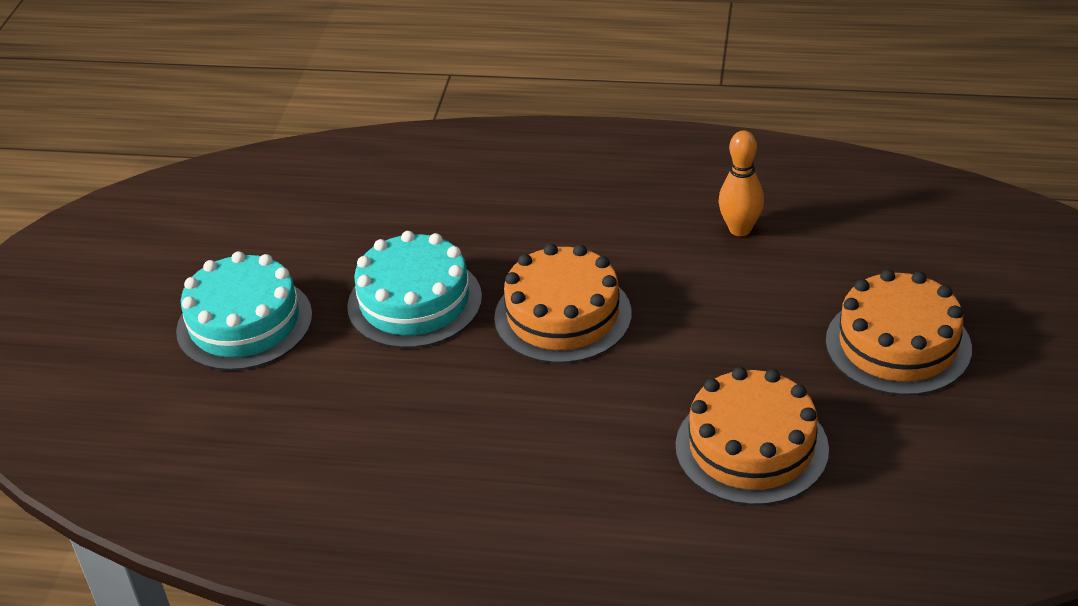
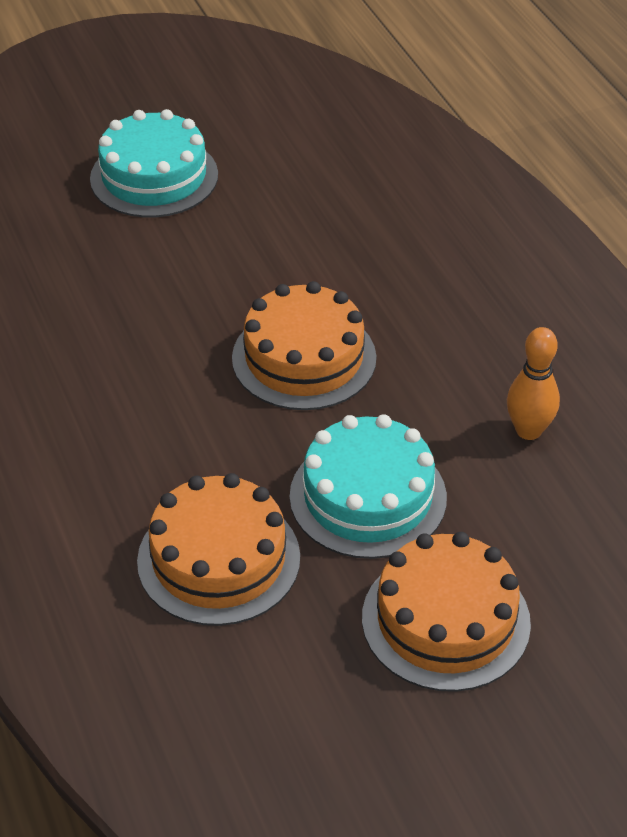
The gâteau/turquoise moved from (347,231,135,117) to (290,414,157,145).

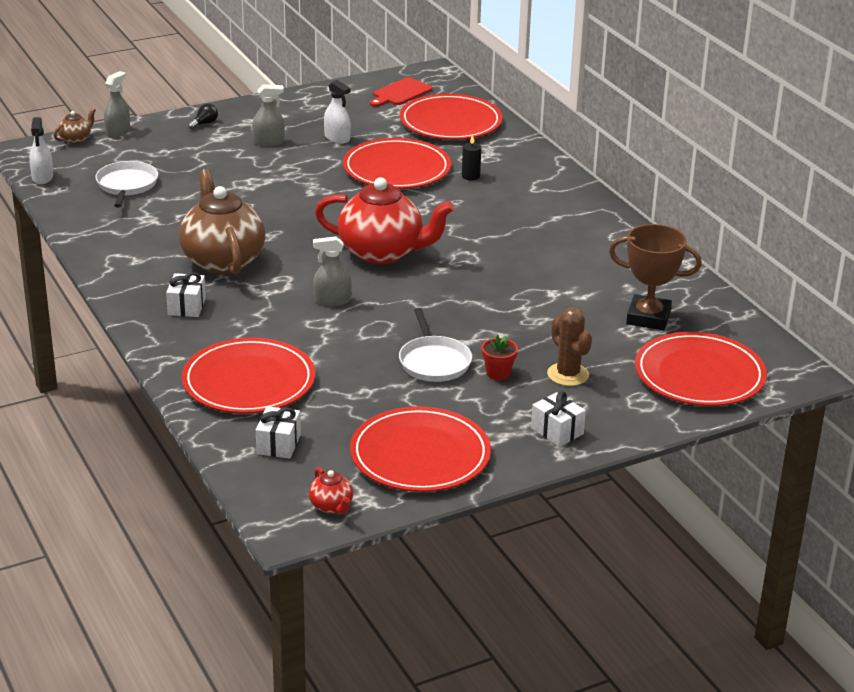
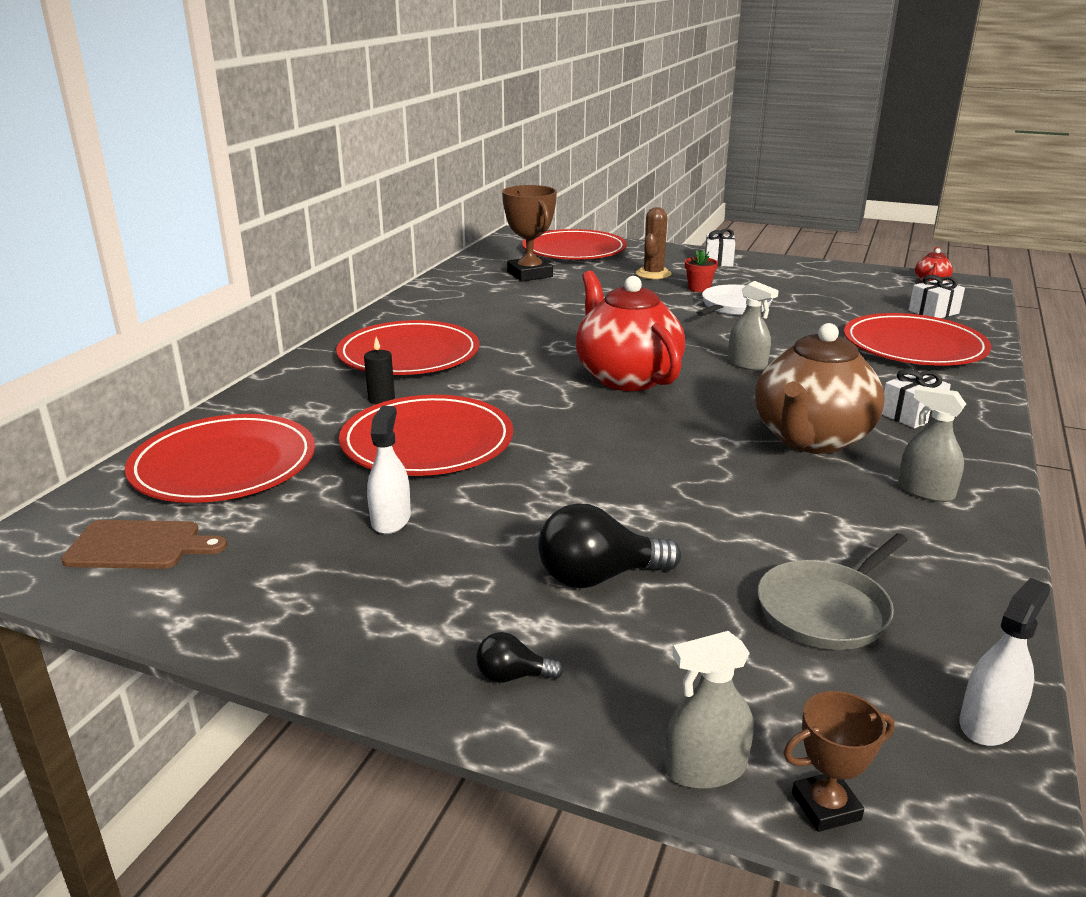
The ampoule/noir at (538,503,143,85) appeared.
The vaporisateur/gris moved from (252,84,33,62) to (898,386,68,116).
The assiette/rouge moved from (350,406,141,86) to (336,320,143,55).
The théière/marron at (53,108,43,36) was replaced by the trophée/marron at (784,691,111,141).
The poêle/blanc at (95,161,63,47) became the poêle/gris at (757,533,151,117).
The planche à découper/rouge at (370,77,63,30) became the planche à découper/marron at (61,520,166,49).

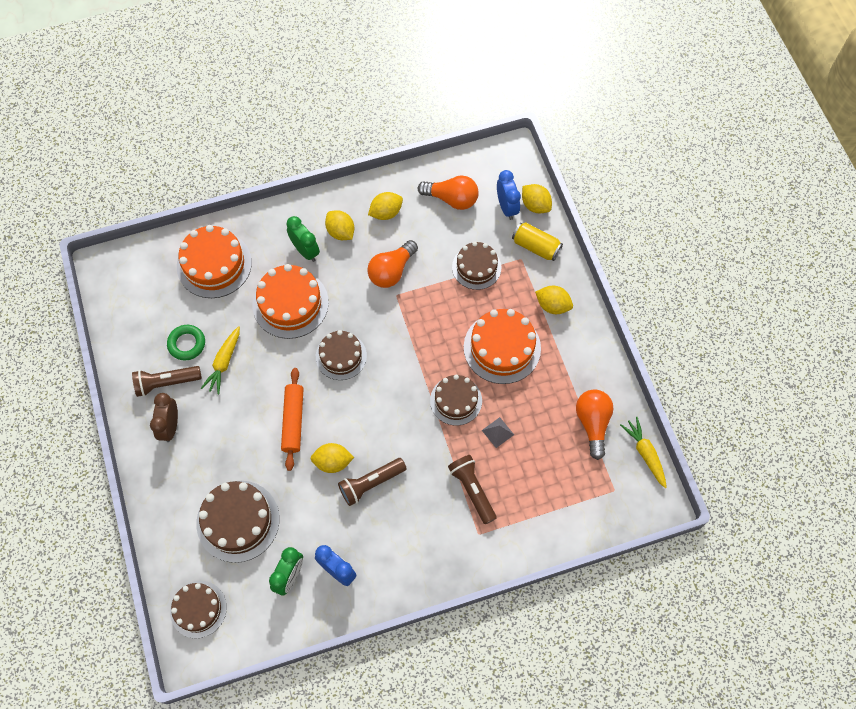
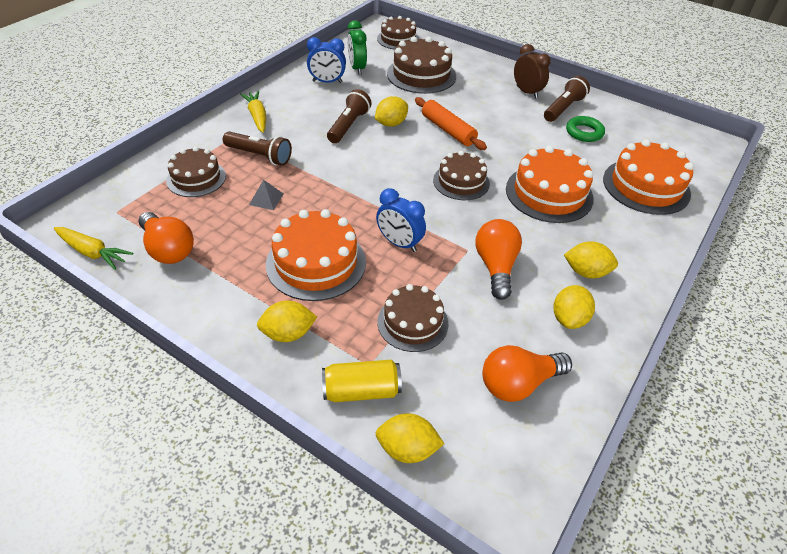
The réveil/vert at (286,216,34,46) disappeared.
The carotte/jaune moved from (201,326,39,68) to (240,91,26,42).
The gâteau/marron moved from (430,374,52,51) to (166,147,60,50).
The réveil/bleu moved from (497,170,24,50) to (376,188,50,64).

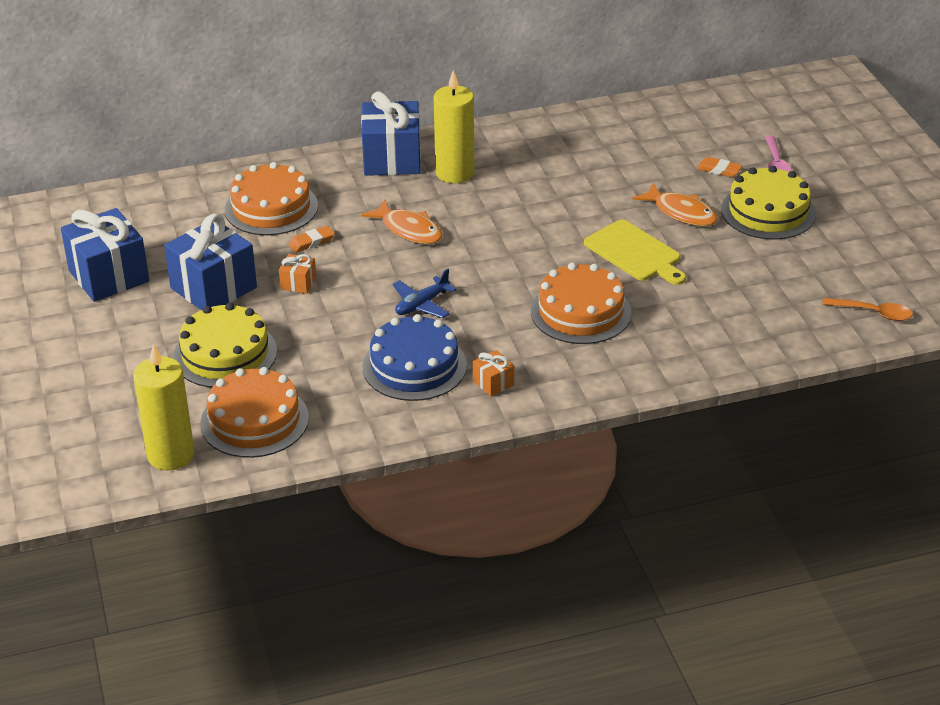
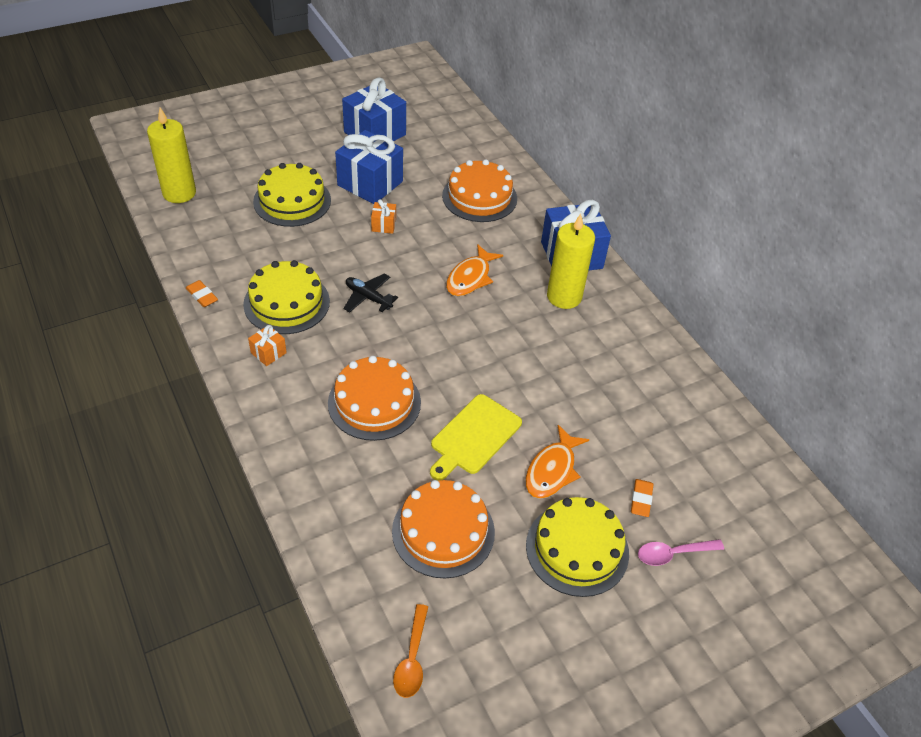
The gâteau/orange moved from (200,367,109,91) to (392,480,103,98).
The gomme/orange moved from (288,226,47,27) to (186,280,32,27).
The gâteau/bleu at (363,314,104,87) became the gâteau/jaune at (243,260,87,74).
The avion/bleu at (393,269,64,49) became the avion/noir at (344,273,54,39).

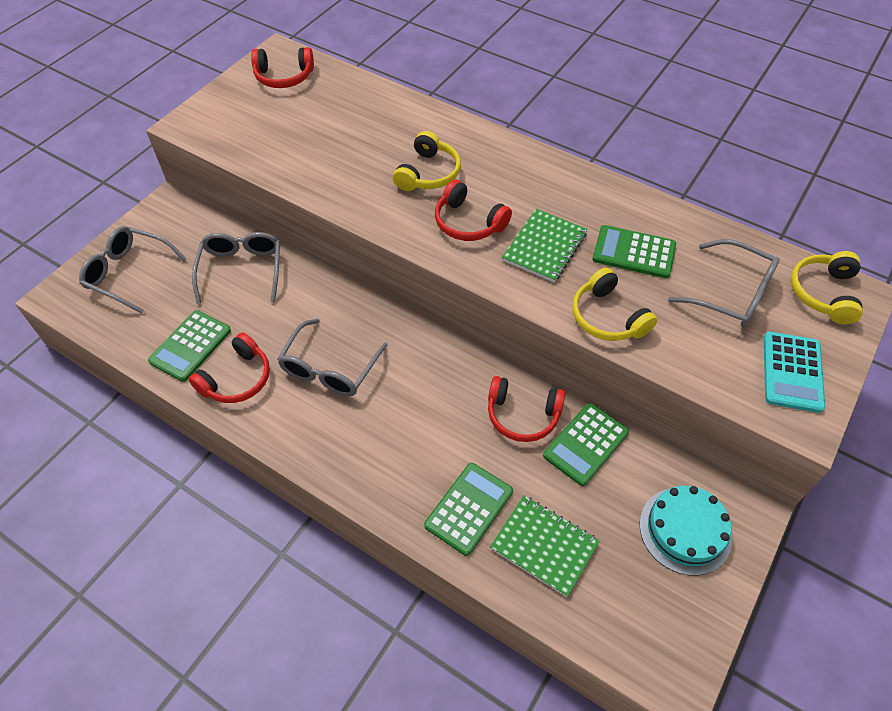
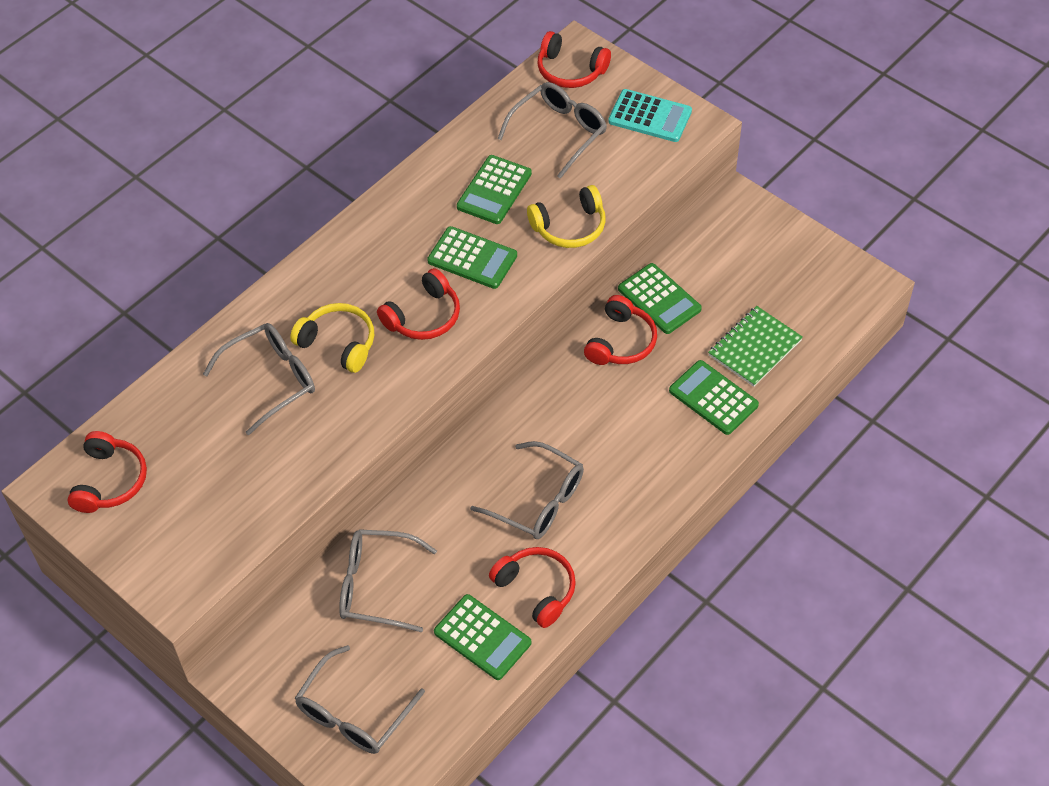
The gâteau/turquoise at (639,486,93,90) disappeared.
The lunettes/gris at (203,323,112,112) appeared.
The carnet/vert at (502,209,85,73) was replaced by the calculatrice/vert at (427,226,90,63).
The casque audio/jaune at (791,251,72,73) became the casque audio/rouge at (538,31,73,57).

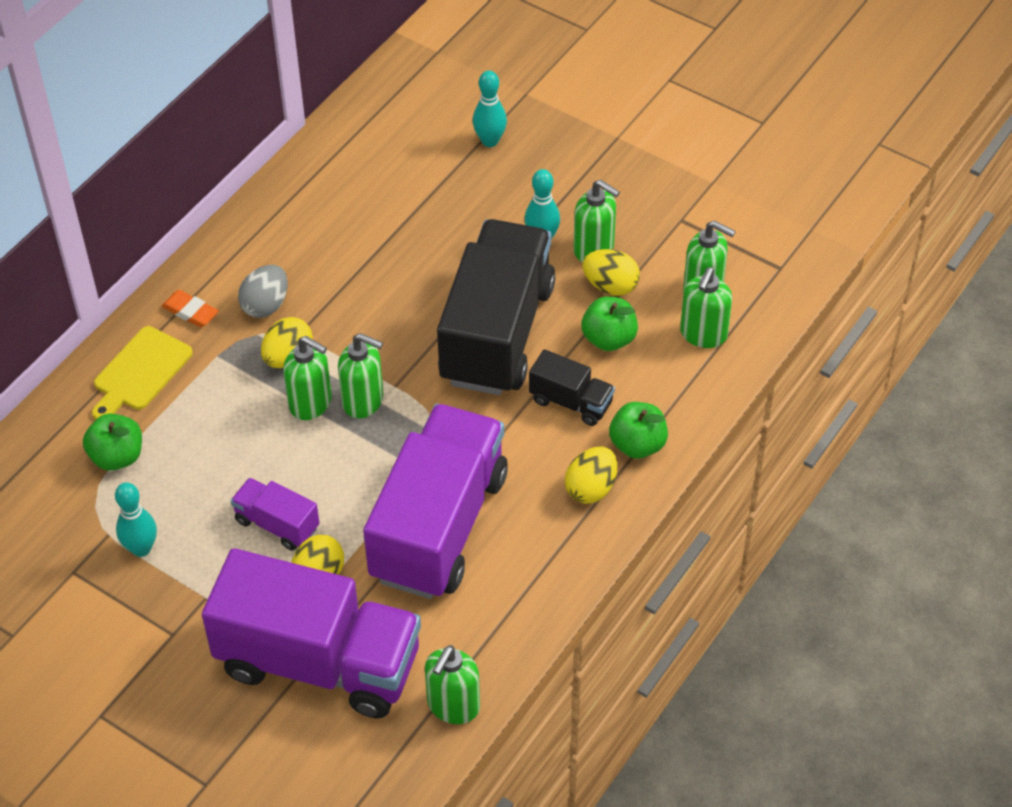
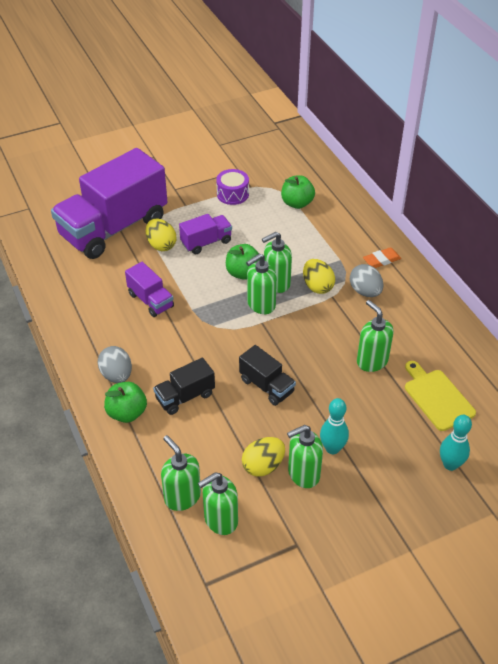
The planche à découper/jaune moved from (92,326,101,94) to (405,361,71,70).
The distributeur de savon/vert moved from (425,645,55,79) to (357,300,37,72).
The pomme/vert moved from (581,296,57,55) to (226,244,34,36).
The quille/turquoise at (115,482,42,75) was replaced by the tambour/violet at (216,169,33,36).
The œuf/jaune at (565,446,52,58) became the œuf/gris at (98,346,34,37).
The camion/violet at (363,404,145,195) changed to 0.45 times the size.
The camion/noir at (437,219,118,176) changed to 0.45 times the size.

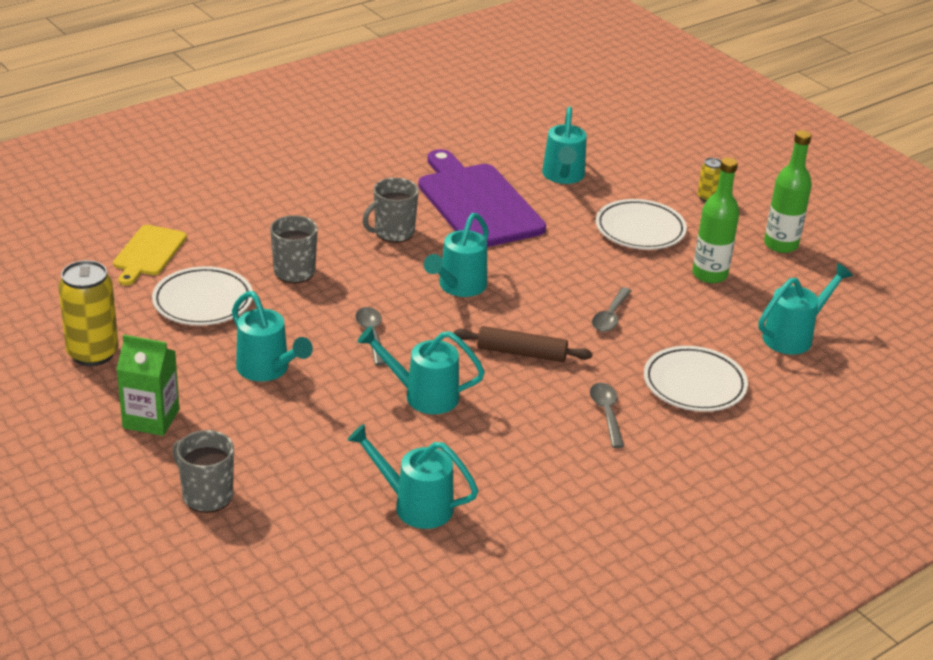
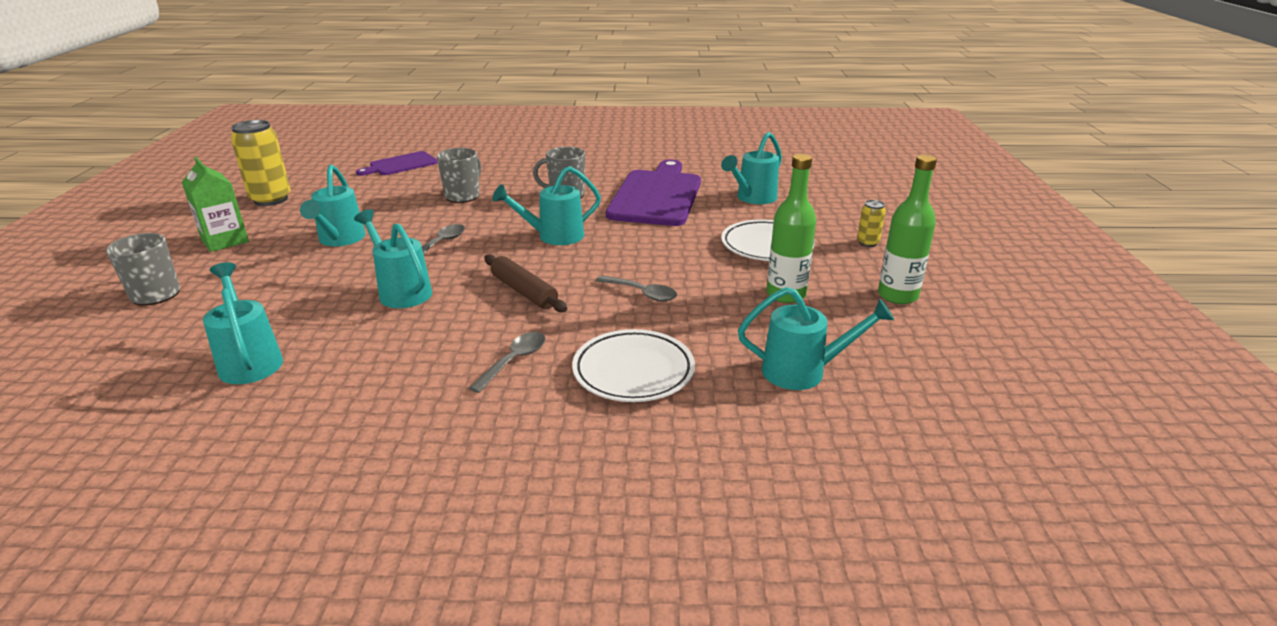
The assiette/blanc at (152,266,101,59) disappeared.
The planche à découper/jaune at (113,225,74,61) became the planche à découper/violet at (356,151,82,25).
The cuillère/gris at (592,287,40,45) turned 120 degrees counterclockwise.

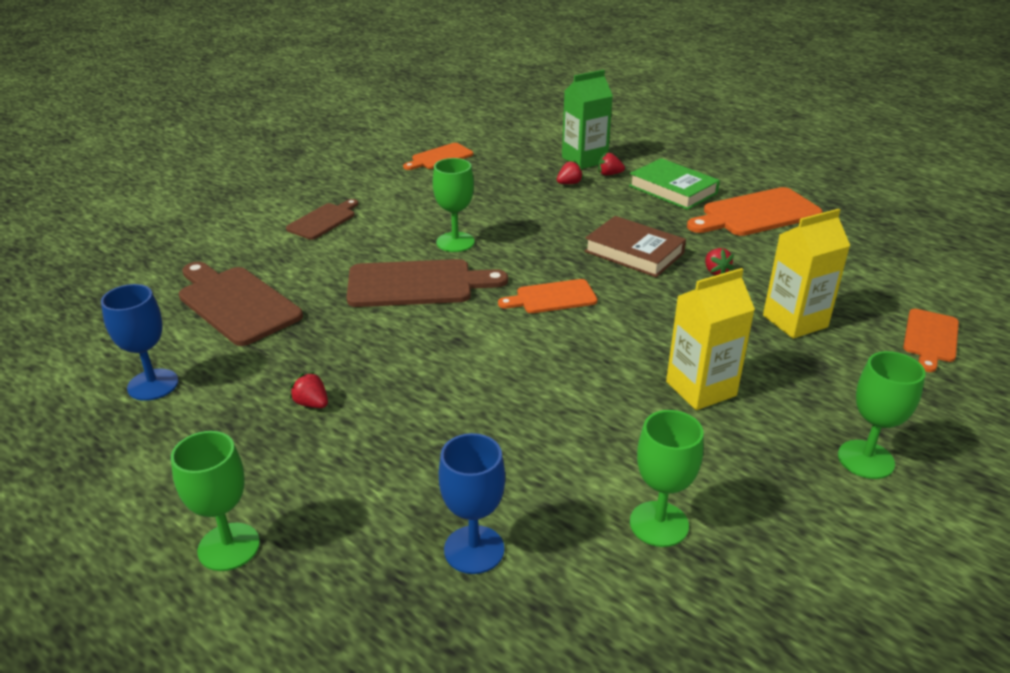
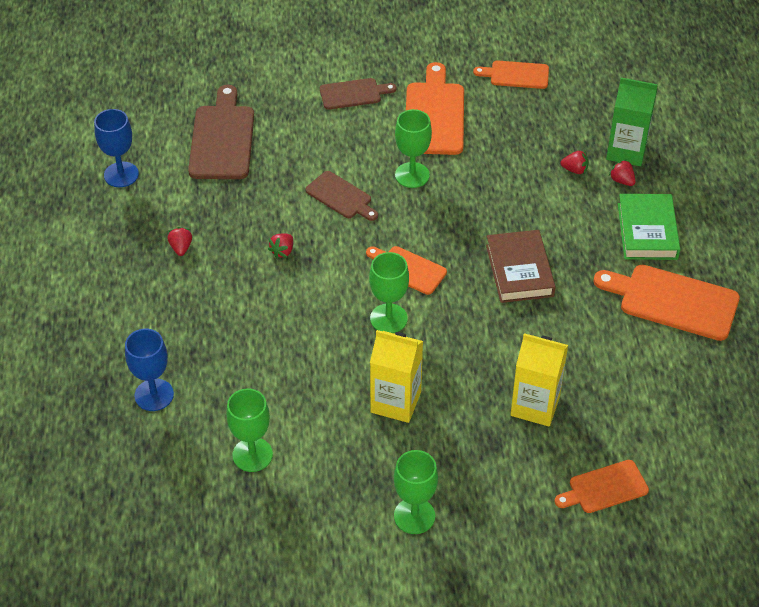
The planche à découper/orange at (406,62,58,93) appeared.
The verre à pied/vert moved from (171,431,89,140) to (369,252,40,81).
The fraise/rouge moved from (705,248,29,27) to (268,233,25,25).
The planche à découper/marron at (347,259,161,48) changed to 0.60 times the size.

